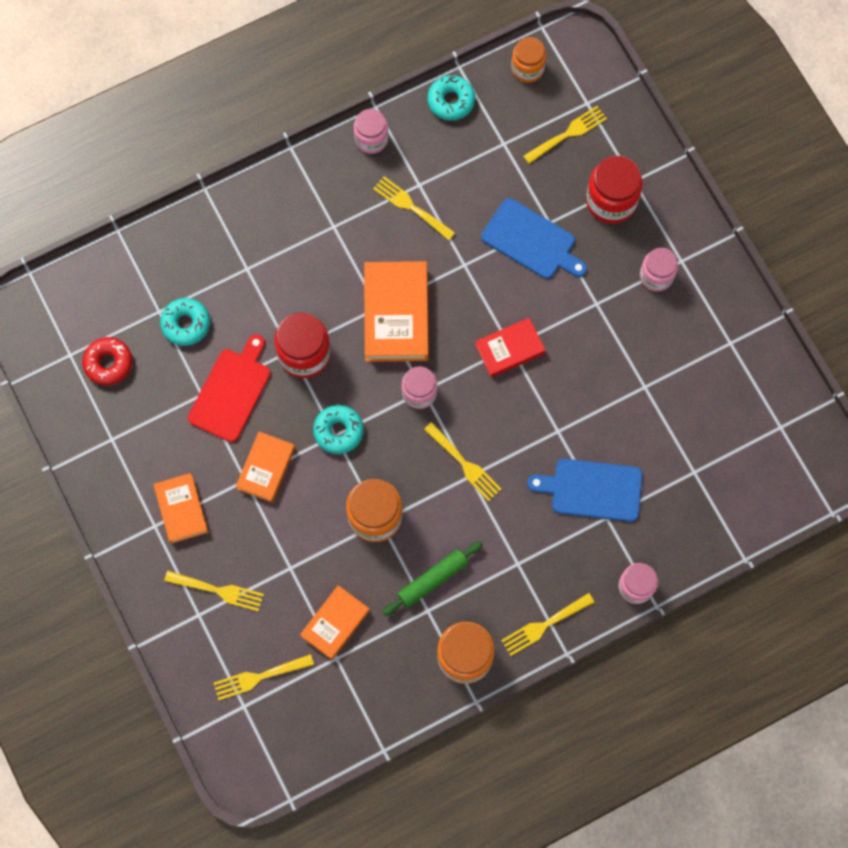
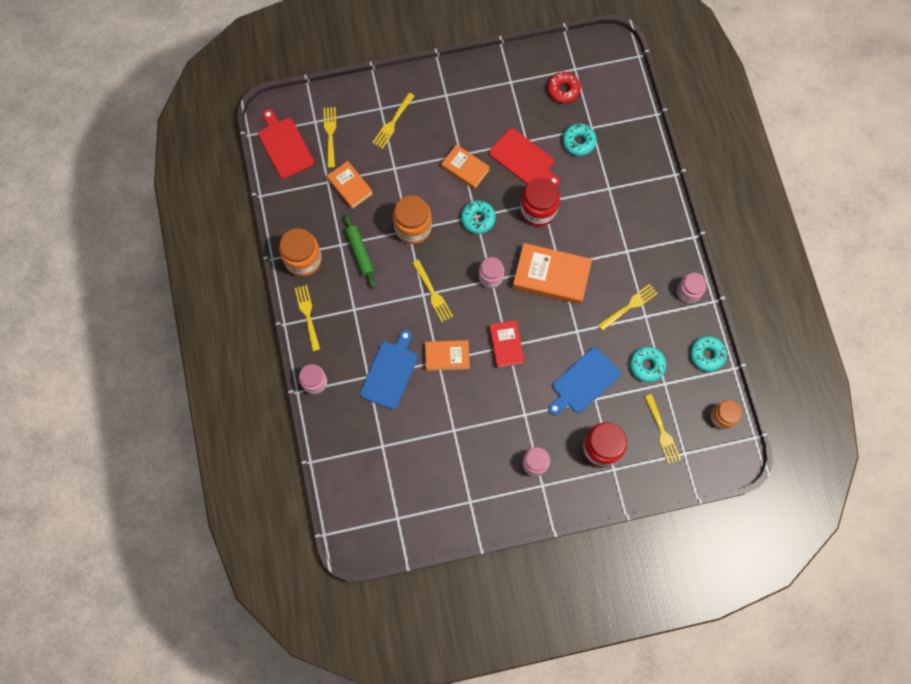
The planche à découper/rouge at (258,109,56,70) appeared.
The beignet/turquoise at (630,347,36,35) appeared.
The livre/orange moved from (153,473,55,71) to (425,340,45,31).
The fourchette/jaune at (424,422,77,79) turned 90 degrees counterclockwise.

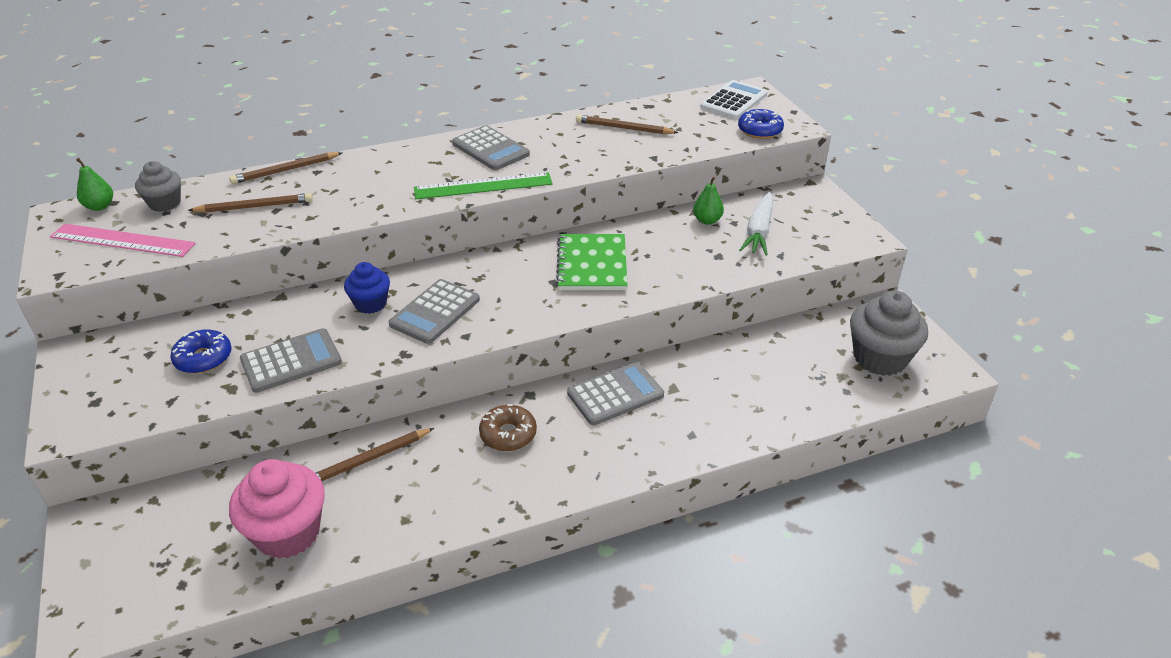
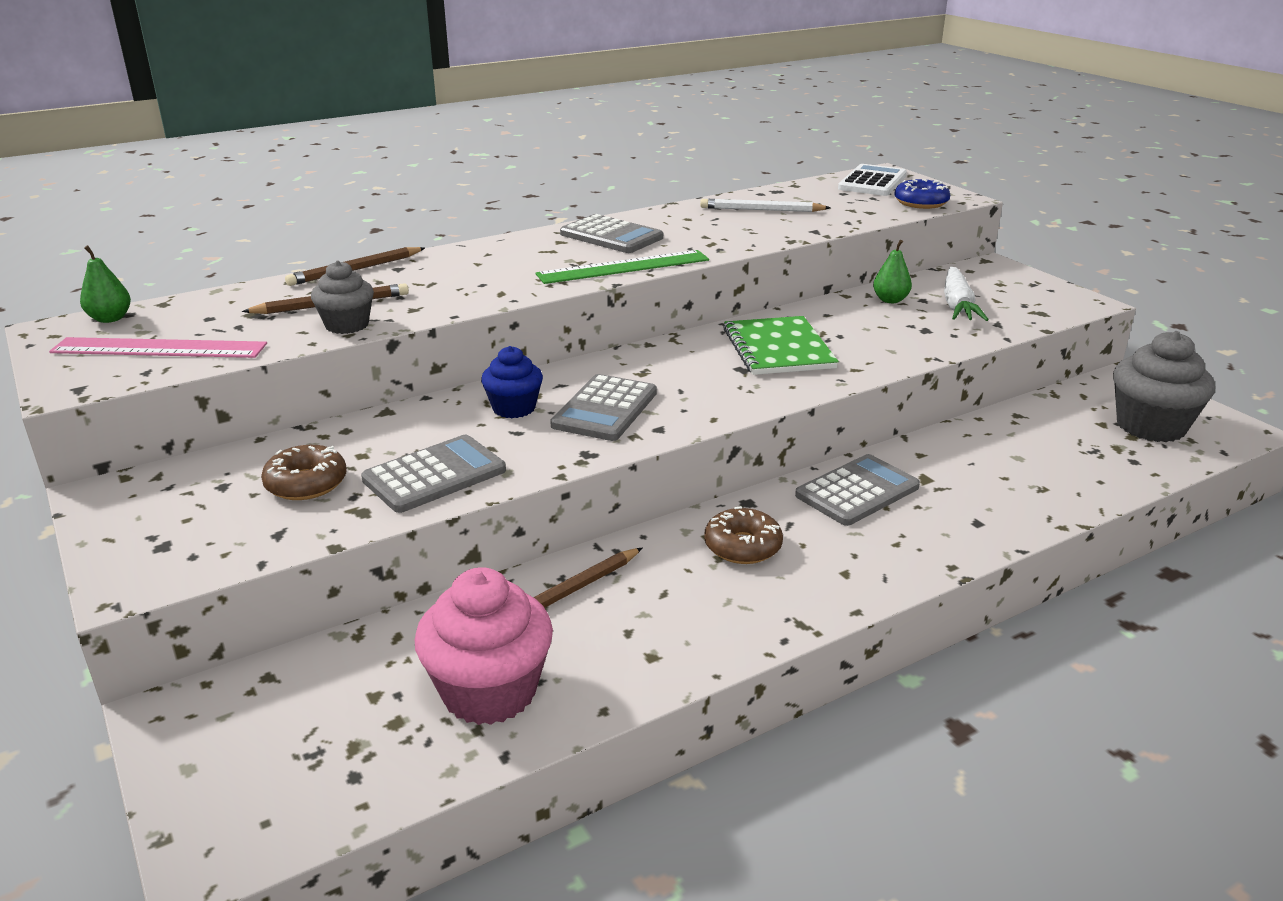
The muffin/gris moved from (135,161,46,51) to (311,261,63,73).
The beignet/bleu at (170,330,62,44) became the beignet/marron at (261,445,86,55).
The crayon/marron at (576,115,103,19) became the crayon/blanc at (700,199,130,13).

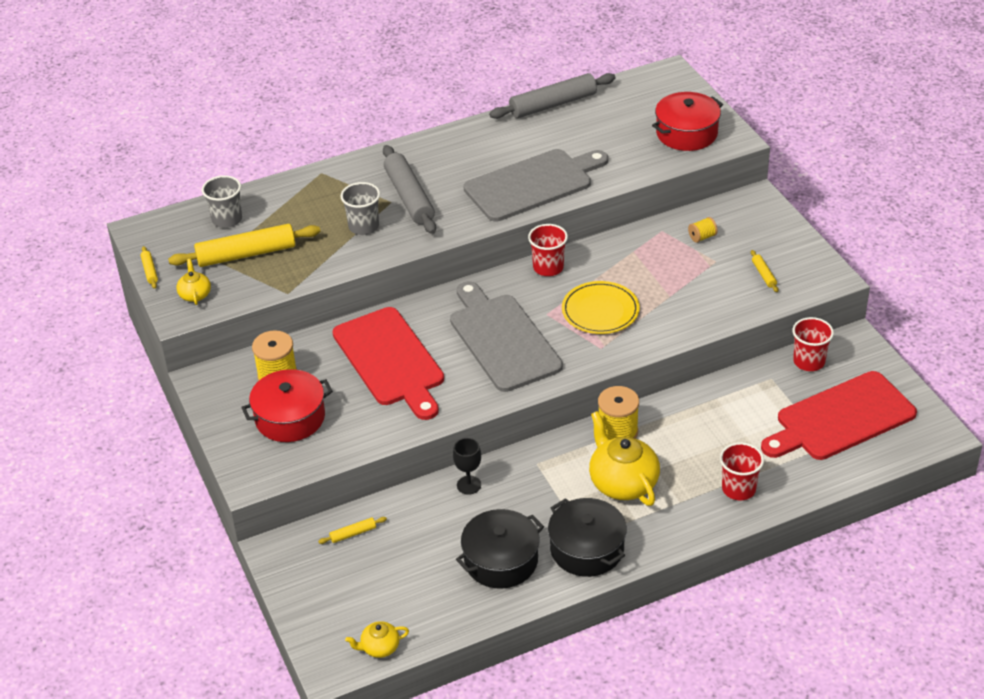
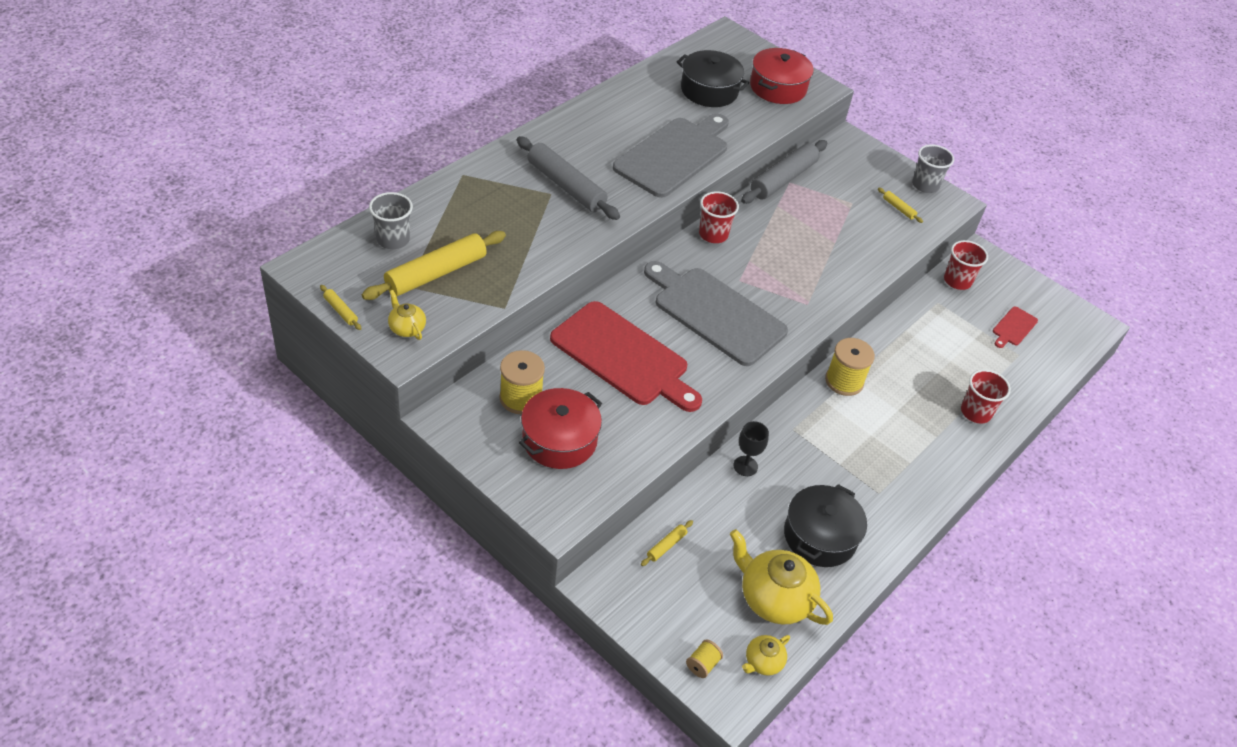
The assiette/jaune at (562,281,78,53) disappeared.
The gobelet/gris moved from (340,182,40,53) to (912,144,42,49).
The rouleau à pâtisserie/gris moved from (489,73,127,46) to (741,140,86,64).
The marmite/noir moved from (548,498,79,79) to (677,50,72,57).
The théière/jaune moved from (589,411,71,95) to (730,529,103,96).
The bobine/jaune moved from (688,217,30,26) to (686,640,37,38).
The planche à découper/rouge at (761,371,156,89) changed to 0.43 times the size.

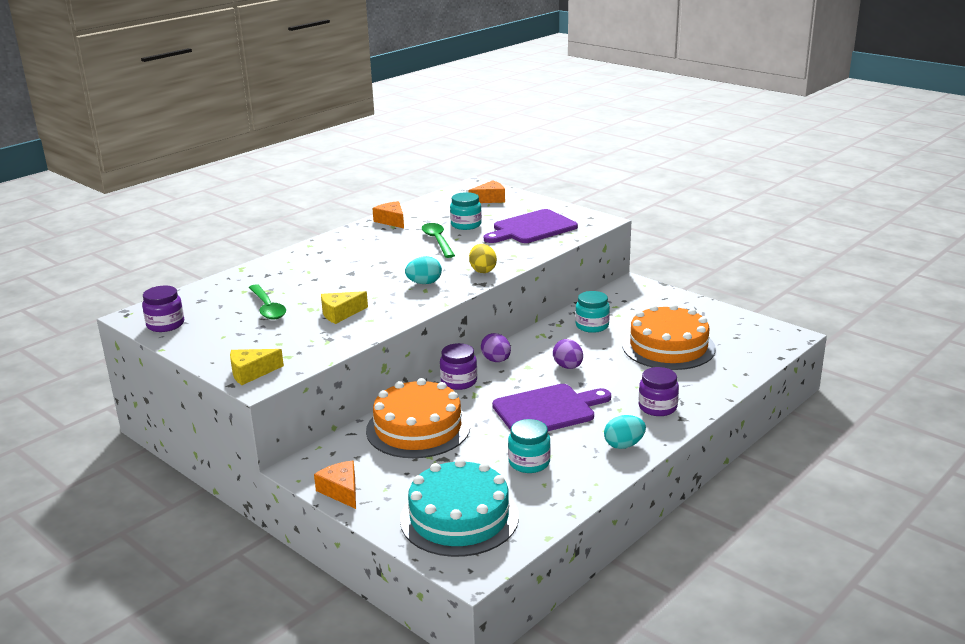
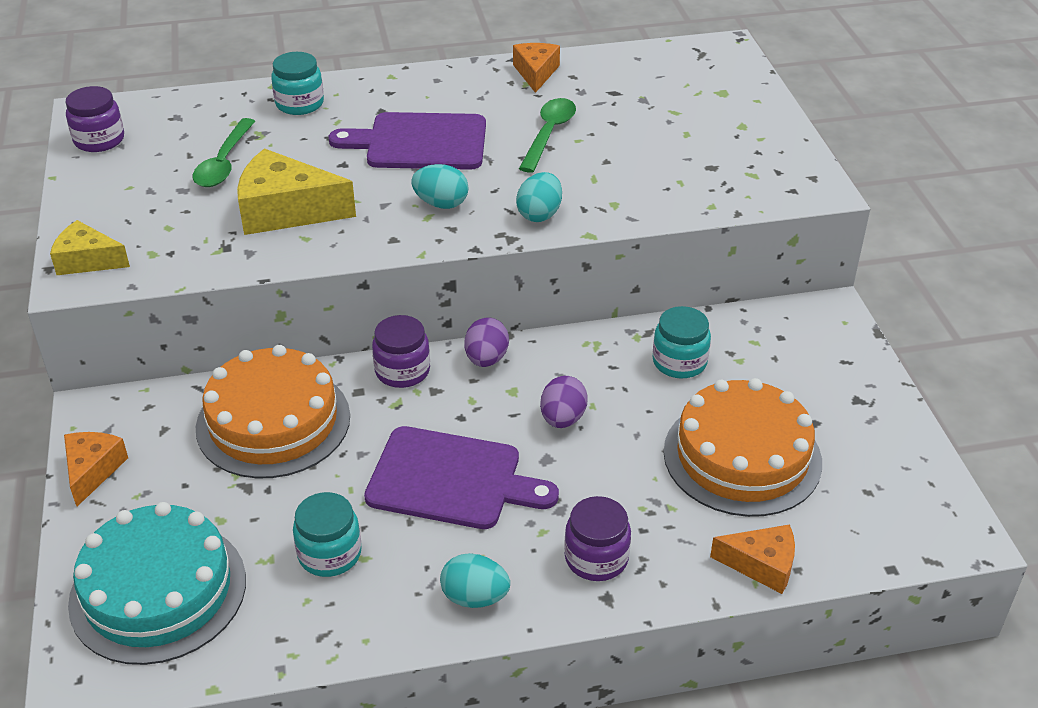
The bocal/turquoise moved from (450,192,32,38) to (271,52,53,63).
The fromage/orange moved from (468,180,37,23) to (710,524,85,70).
The planche à découper/violet moved from (484,209,94,34) to (329,112,157,58).
The œuf/jaune at (469,244,28,29) became the œuf/turquoise at (516,172,46,50).
The fromage/jaune at (321,291,47,33) changed to 1.64 times the size.

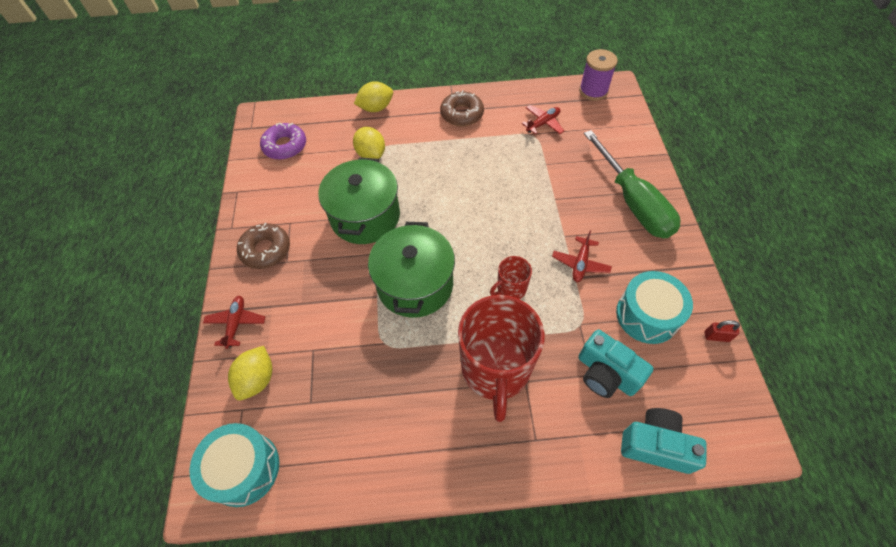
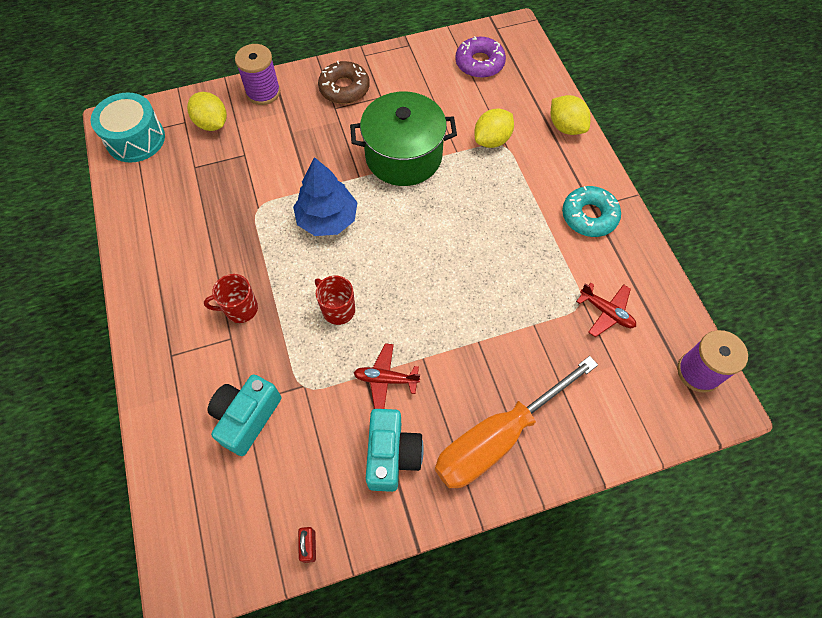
The tambour/turquoise at (616,271,77,73) disappeared.
The appareil photo/turquoise moved from (621,408,86,66) to (366,409,58,83).
The avion/rouge at (203,296,62,53) was replaced by the bobine/violet at (235,44,45,61).
The marmite/vert at (368,222,87,96) was replaced by the arbre/bleu at (293,157,65,79).
The beignet/marron at (440,90,44,36) became the beignet/turquoise at (562,186,59,51).
The tournevis/vert at (584,130,96,108) became the tournevis/orange at (435,356,163,132).
The citron/jaune at (228,346,44,54) turned 45 degrees clockwise.
The tasse/rouge at (458,295,87,127) changed to 0.46 times the size.

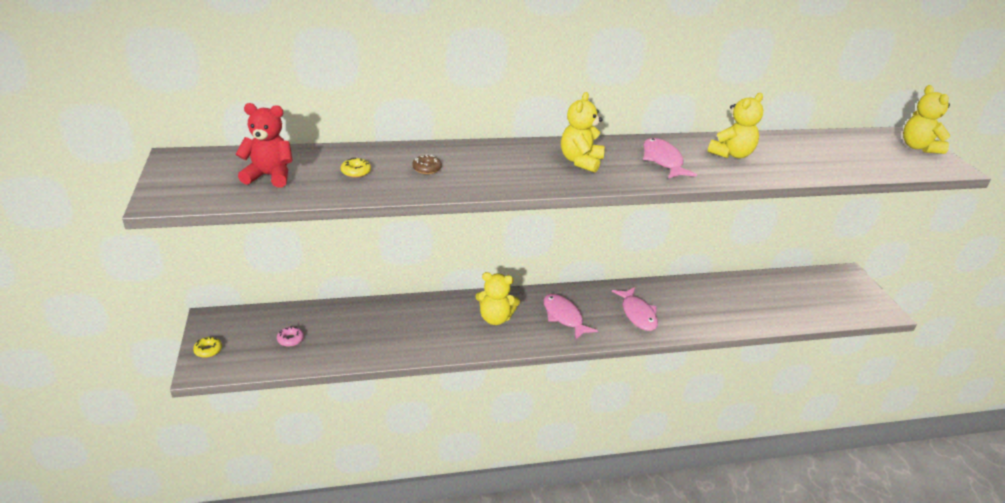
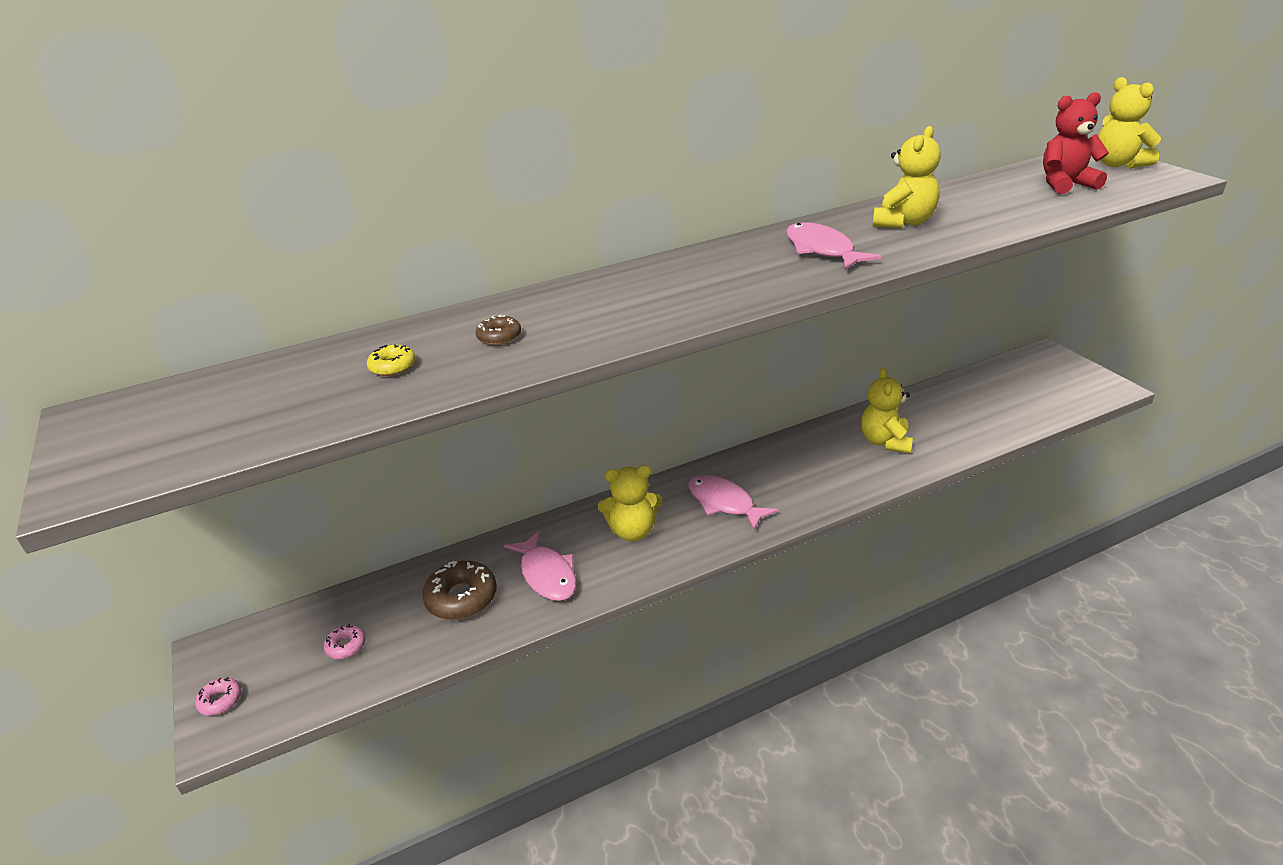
The beignet/marron at (422,561,75,59) appeared.
The ours en peluche/rouge moved from (236,103,57,85) to (1043,92,66,102).
The ours en peluche/jaune moved from (561,92,44,81) to (861,368,52,85).
The poisson/rose moved from (612,287,46,44) to (504,530,73,71).
The beignet/jaune at (193,337,29,21) became the beignet/rose at (195,677,47,39).

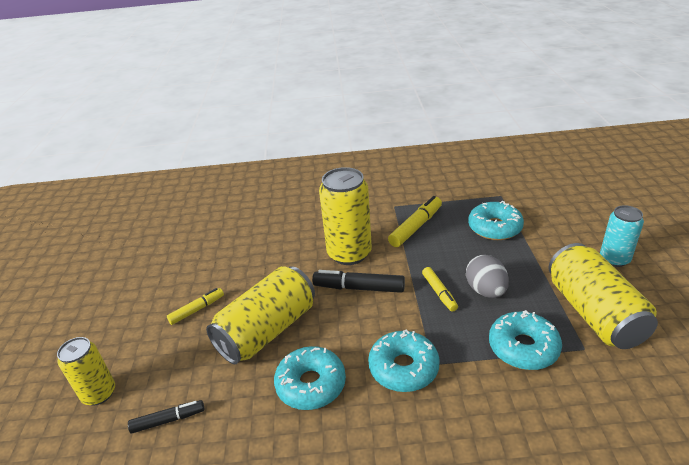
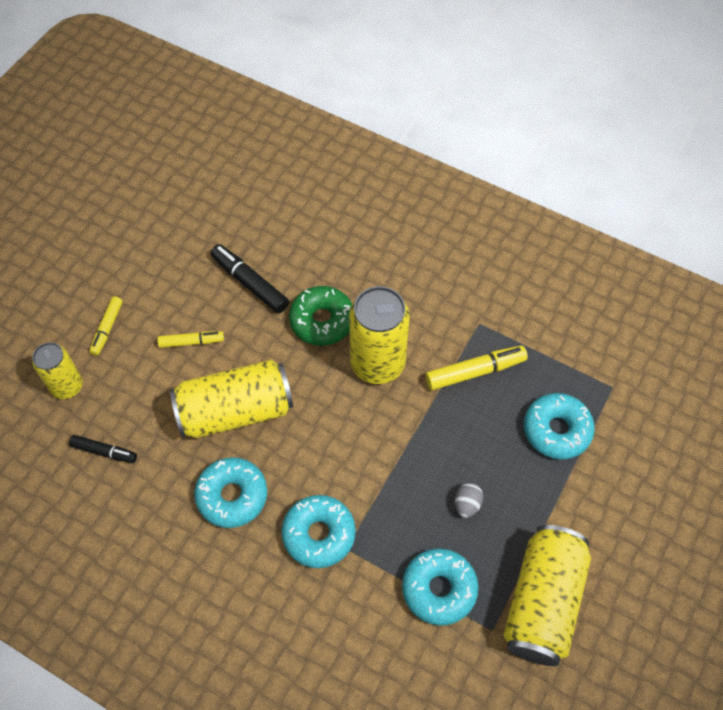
The canette/turquoise at (600,205,44,62) disappeared.
The beignet/vert at (289,286,63,60) appeared.
The feutre/noir moved from (312,270,93,23) to (210,244,79,69).
The feutre/jaune moved from (422,267,36,45) to (89,296,34,60).
The œuf/gris at (466,255,43,43) changed to 0.61 times the size.

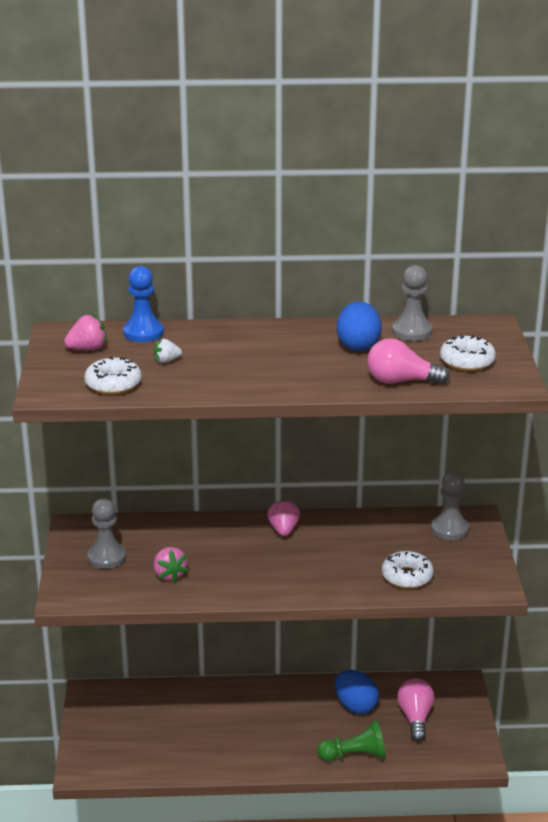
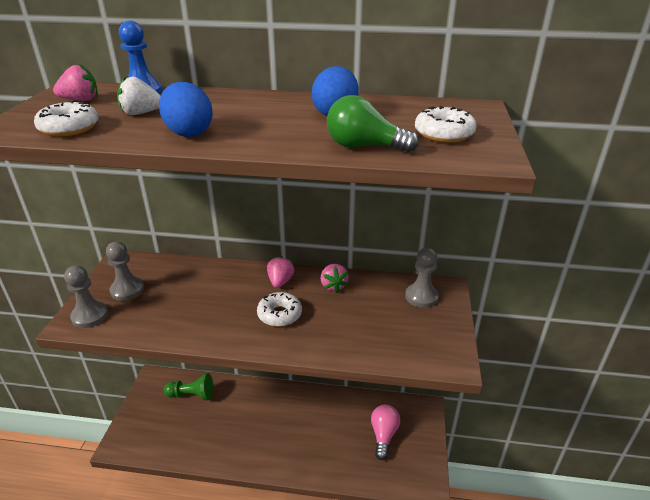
The fraise/rose moved from (154,547,34,35) to (321,264,28,29).
The pion/vert moved from (317,721,69,41) to (164,373,49,27).
The œuf/bleu moved from (335,670,44,44) to (159,82,54,55).
The beignet/blanc moved from (382,551,52,38) to (257,292,45,35).
The pion/gris moved from (392,265,41,76) to (64,265,44,63).
The ampoule/rose at (367,338,83,46) became the ampoule/vert at (327,95,92,57).
The fraise/blanc at (154,339,28,24) changed to 1.52 times the size.

